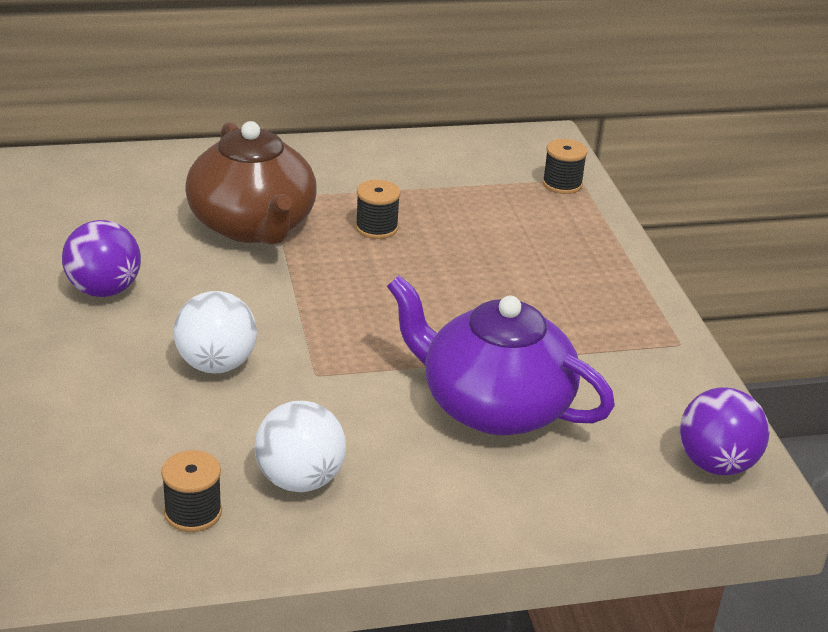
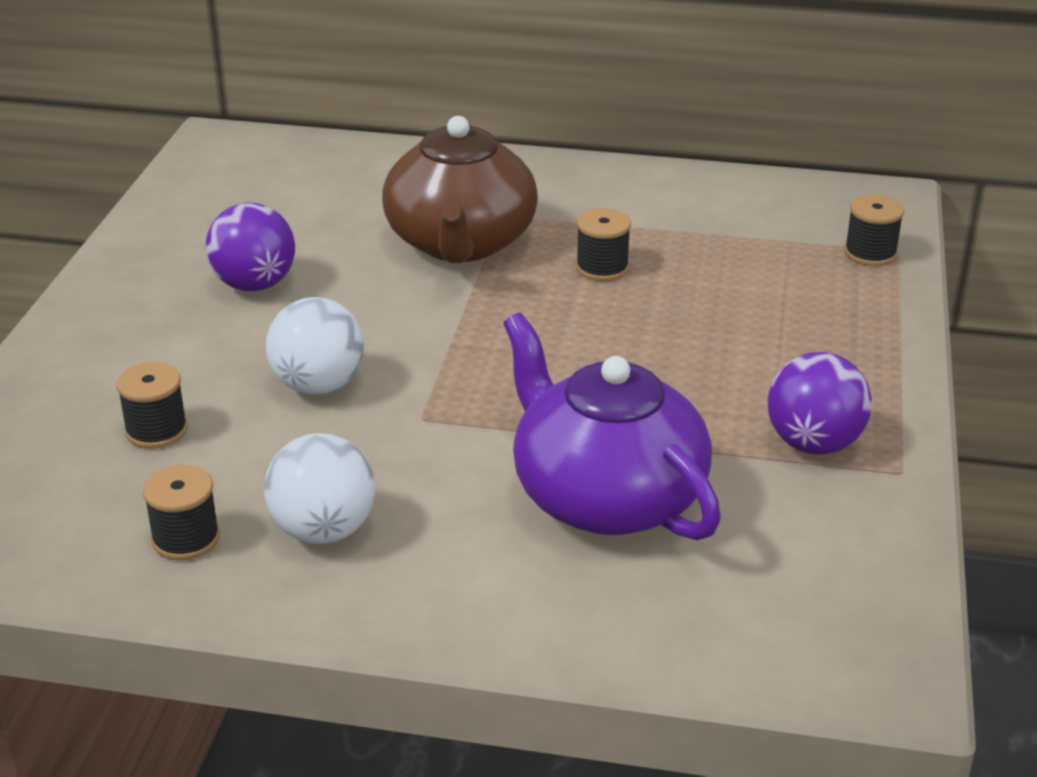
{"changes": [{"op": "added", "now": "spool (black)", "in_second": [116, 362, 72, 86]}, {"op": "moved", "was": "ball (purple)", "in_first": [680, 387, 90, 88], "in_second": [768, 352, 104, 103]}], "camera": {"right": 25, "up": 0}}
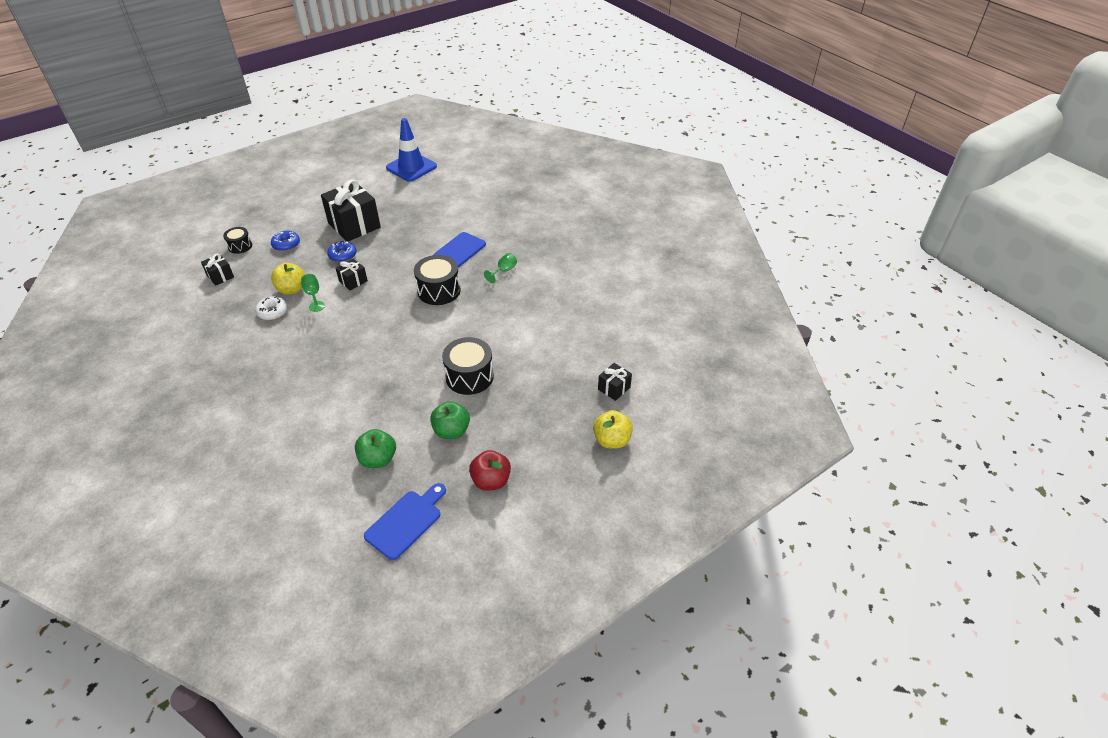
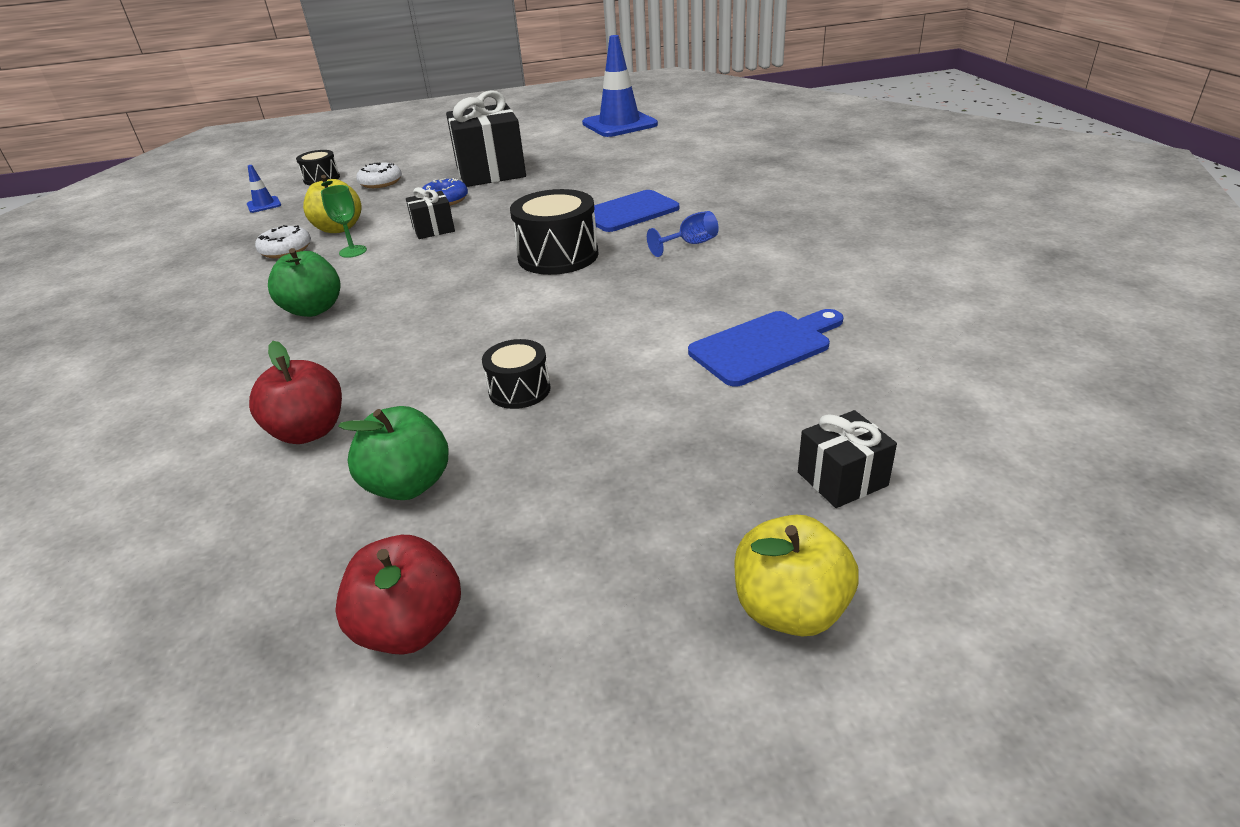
{"changes": [{"op": "replaced", "was": "gift (black)", "now": "traffic cone (blue)", "in_first": [201, 254, 33, 32], "in_second": [247, 165, 34, 48]}, {"op": "added", "now": "apple (red)", "in_second": [249, 341, 93, 103]}, {"op": "moved", "was": "apple (green)", "in_first": [355, 429, 41, 39], "in_second": [268, 248, 73, 69]}, {"op": "recoloured", "was": "donut (blue)", "now": "donut (white)", "in_first": [271, 231, 29, 20], "in_second": [356, 163, 46, 25]}, {"op": "resized", "was": "drum (black)", "in_first": [442, 337, 52, 58], "in_second": [482, 339, 69, 70], "ratio": 0.58}, {"op": "recoloured", "was": "goblet (green)", "now": "goblet (blue)", "in_first": [484, 253, 33, 30], "in_second": [647, 211, 72, 46]}, {"op": "moved", "was": "cutting board (blue)", "in_first": [364, 483, 82, 77], "in_second": [688, 309, 155, 78]}], "camera": {"right": 25, "up": -10}}
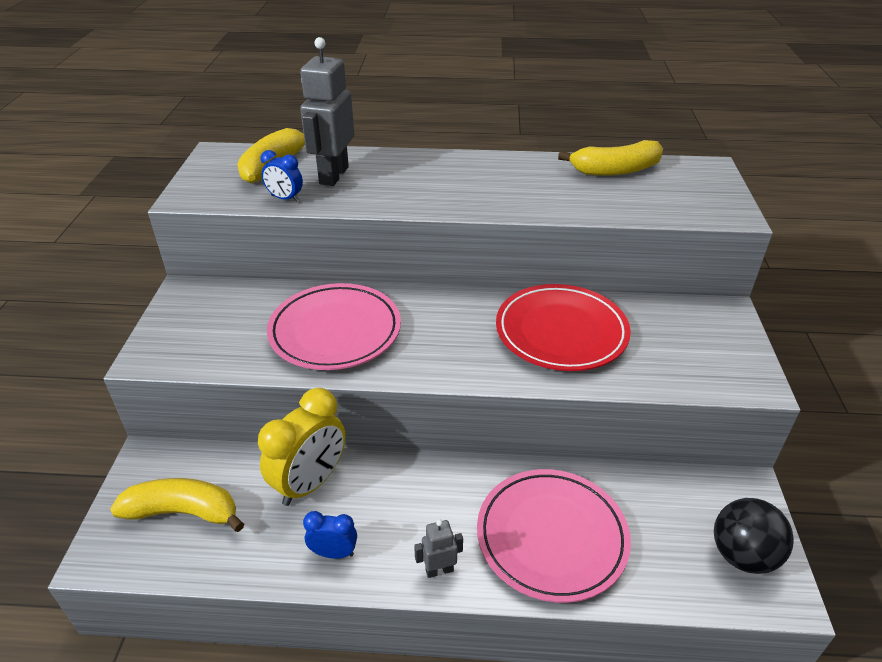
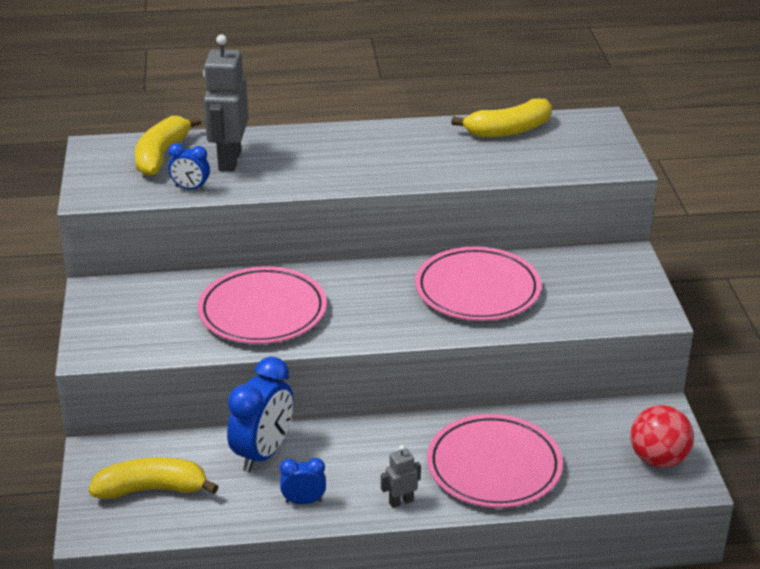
{"changes": [{"op": "recoloured", "was": "clock (yellow)", "now": "clock (blue)", "in_first": [258, 388, 88, 118], "in_second": [227, 357, 67, 115]}, {"op": "recoloured", "was": "plate (red)", "now": "plate (pink)", "in_first": [496, 284, 135, 87], "in_second": [415, 246, 126, 75]}, {"op": "recoloured", "was": "ball (black)", "now": "ball (red)", "in_first": [714, 498, 80, 76], "in_second": [631, 405, 63, 63]}], "camera": {"right": -10, "up": -5}}
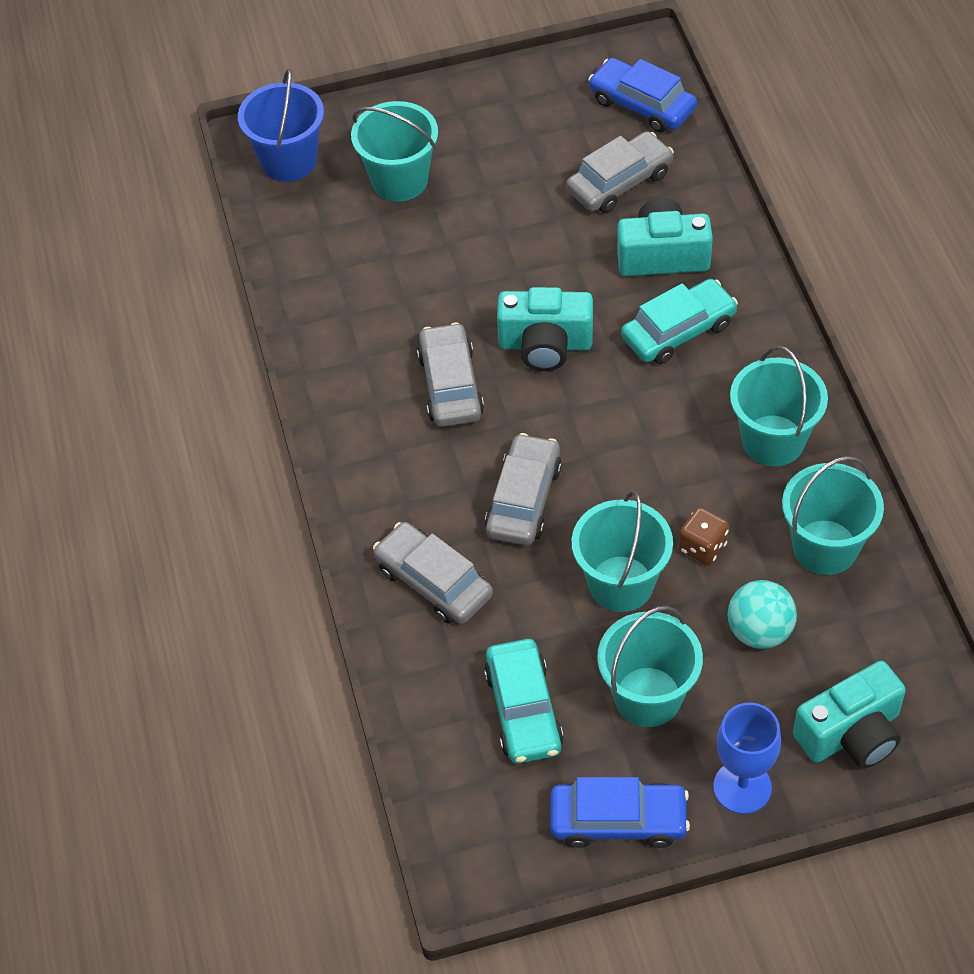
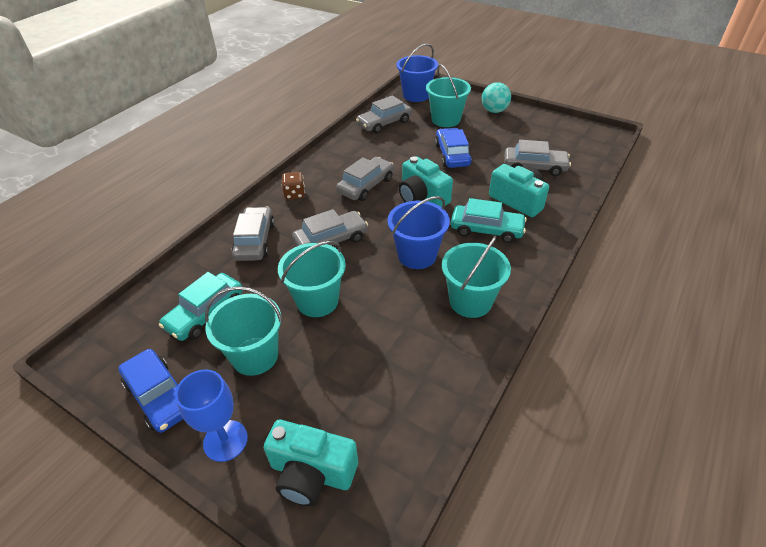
{"changes": [{"op": "moved", "was": "dice (brown)", "in_first": [678, 508, 51, 57], "in_second": [282, 172, 23, 27]}, {"op": "added", "now": "car (grey)", "in_second": [356, 95, 56, 39]}, {"op": "added", "now": "bucket (blue)", "in_second": [387, 196, 63, 73]}, {"op": "moved", "was": "car (blue)", "in_first": [588, 58, 109, 74], "in_second": [435, 128, 37, 40]}, {"op": "moved", "was": "ball (turquoise)", "in_first": [728, 580, 69, 69], "in_second": [482, 82, 29, 31]}, {"op": "removed", "was": "bucket (turquoise)", "in_first": [782, 456, 102, 119]}], "camera": {"right": 45, "up": -10}}
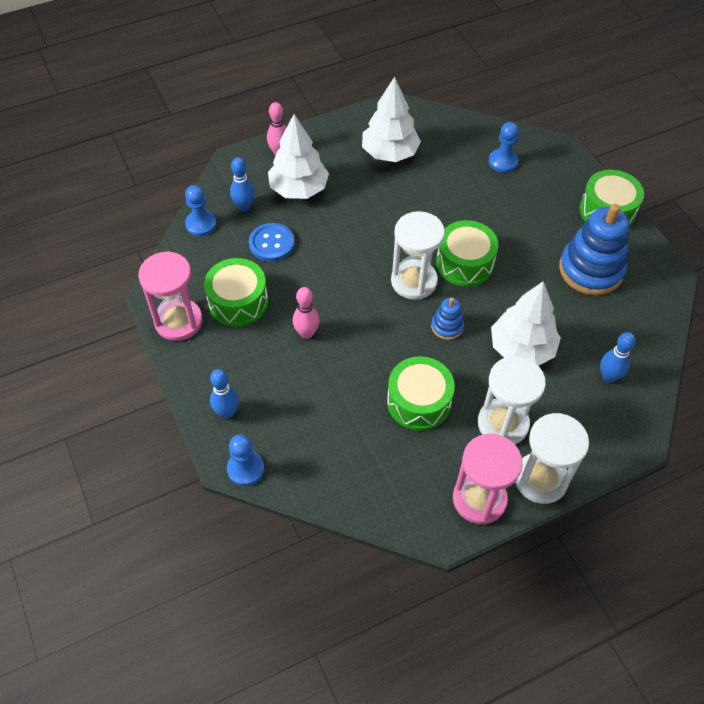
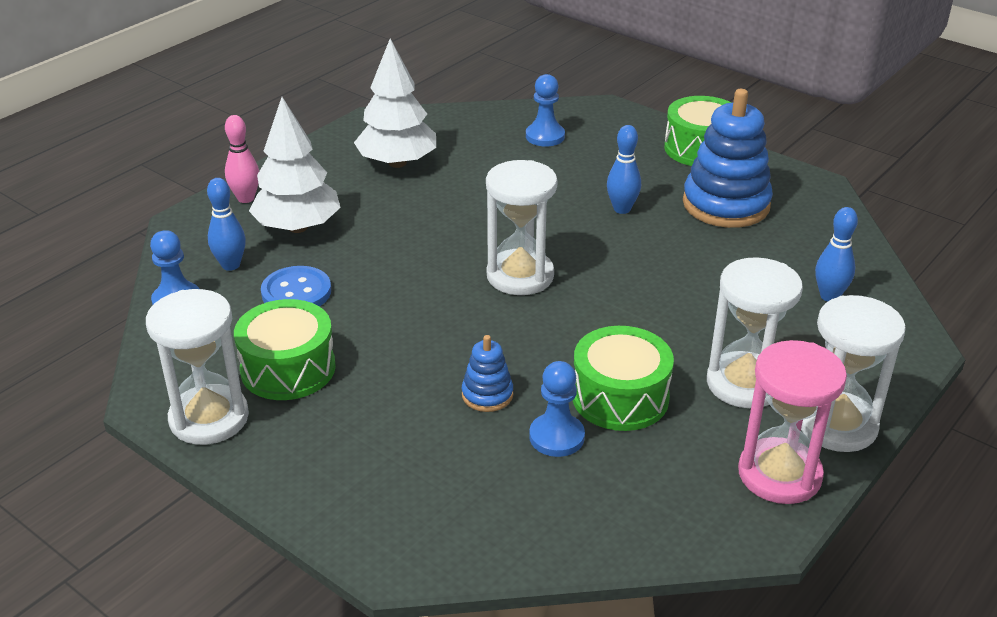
{"changes": [{"op": "recoloured", "was": "hourglass (pink)", "now": "hourglass (white)", "in_first": [138, 251, 65, 90], "in_second": [146, 289, 103, 156]}, {"op": "moved", "was": "stacking toy (blue)", "in_first": [431, 298, 33, 42], "in_second": [462, 335, 51, 77]}, {"op": "moved", "was": "pawn (blue)", "in_first": [227, 435, 37, 51], "in_second": [529, 361, 56, 96]}, {"op": "moved", "was": "bowling pin (blue)", "in_first": [210, 369, 29, 50], "in_second": [607, 125, 34, 89]}, {"op": "removed", "was": "bowling pin (pink)", "in_first": [293, 287, 27, 52]}, {"op": "removed", "was": "drum (green)", "in_first": [436, 220, 63, 66]}, {"op": "removed", "was": "tree (white)", "in_first": [491, 281, 70, 85]}], "camera": {"right": -25, "up": -20}}
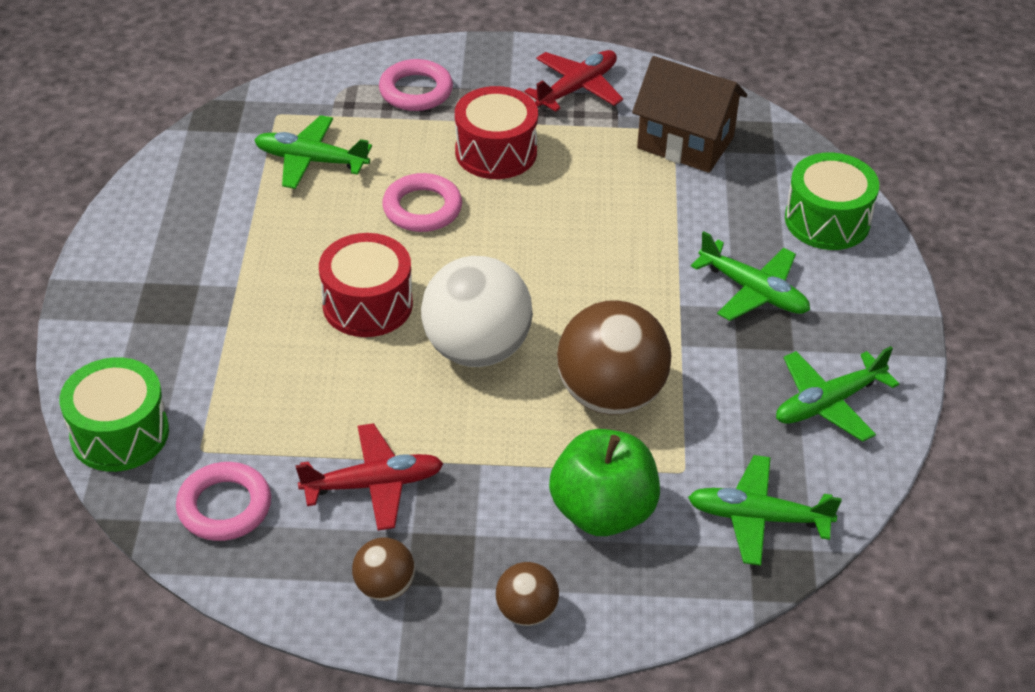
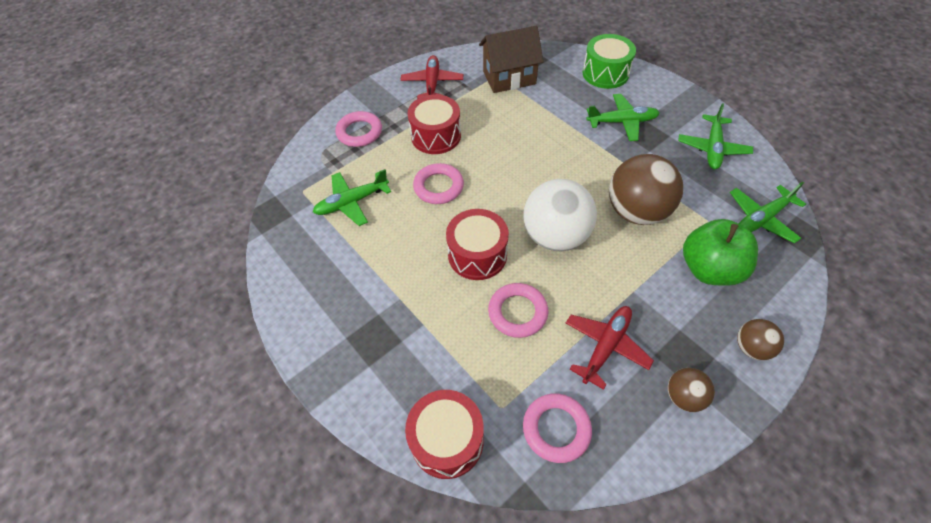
{"changes": [{"op": "recoloured", "was": "drum (green)", "now": "drum (red)", "in_first": [59, 357, 110, 115], "in_second": [405, 390, 79, 89]}, {"op": "added", "now": "ring (pink)", "in_second": [488, 283, 60, 55]}], "camera": {"right": -40, "up": 10}}
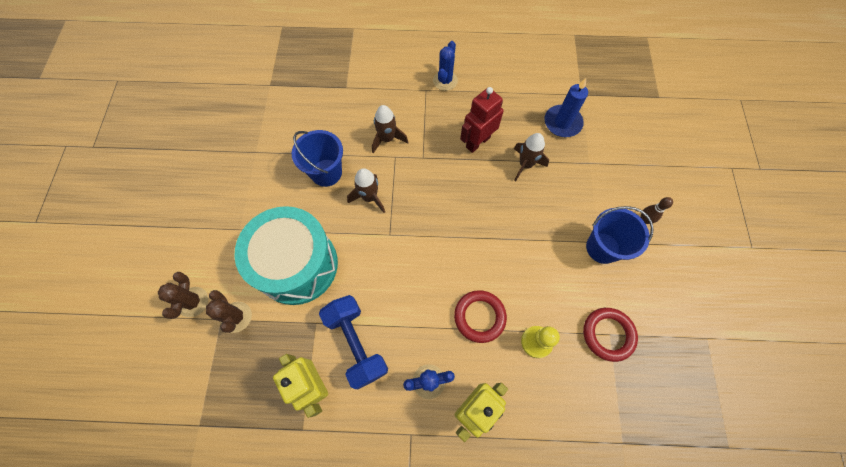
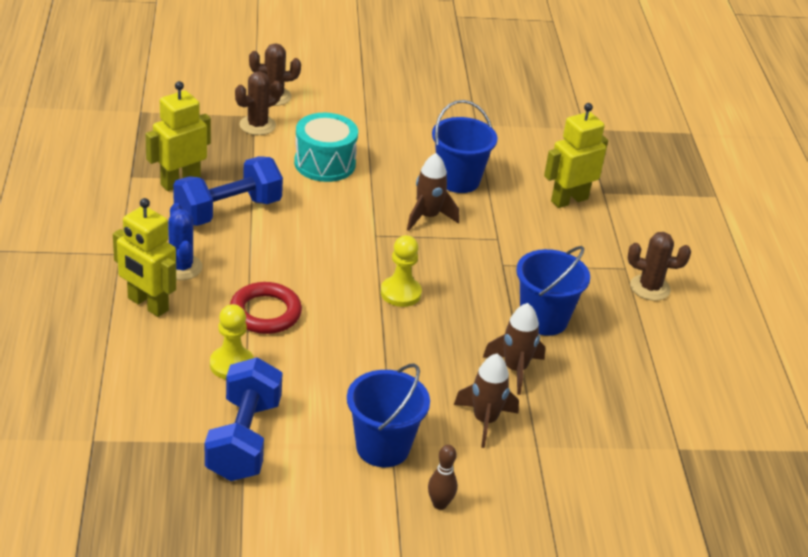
{"changes": [{"op": "replaced", "was": "ring (red)", "now": "dumbbell (blue)", "in_first": [583, 308, 55, 54], "in_second": [205, 357, 78, 124]}, {"op": "resized", "was": "drum (turquoise)", "in_first": [234, 206, 104, 99], "in_second": [294, 113, 64, 69], "ratio": 0.6}, {"op": "added", "now": "pawn (yellow)", "in_second": [381, 235, 41, 72]}, {"op": "moved", "was": "rocket (brown)", "in_first": [372, 105, 36, 48], "in_second": [454, 354, 65, 94]}, {"op": "replaced", "was": "robot (red)", "now": "bucket (blue)", "in_first": [460, 87, 44, 66], "in_second": [516, 246, 74, 90]}, {"op": "added", "now": "robot (yellow)", "in_second": [544, 103, 64, 105]}, {"op": "recoloured", "was": "cactus (blue)", "now": "cactus (brown)", "in_first": [433, 41, 25, 50], "in_second": [628, 232, 63, 69]}, {"op": "removed", "was": "candle (blue)", "in_first": [544, 78, 44, 59]}], "camera": {"right": 80, "up": -30}}
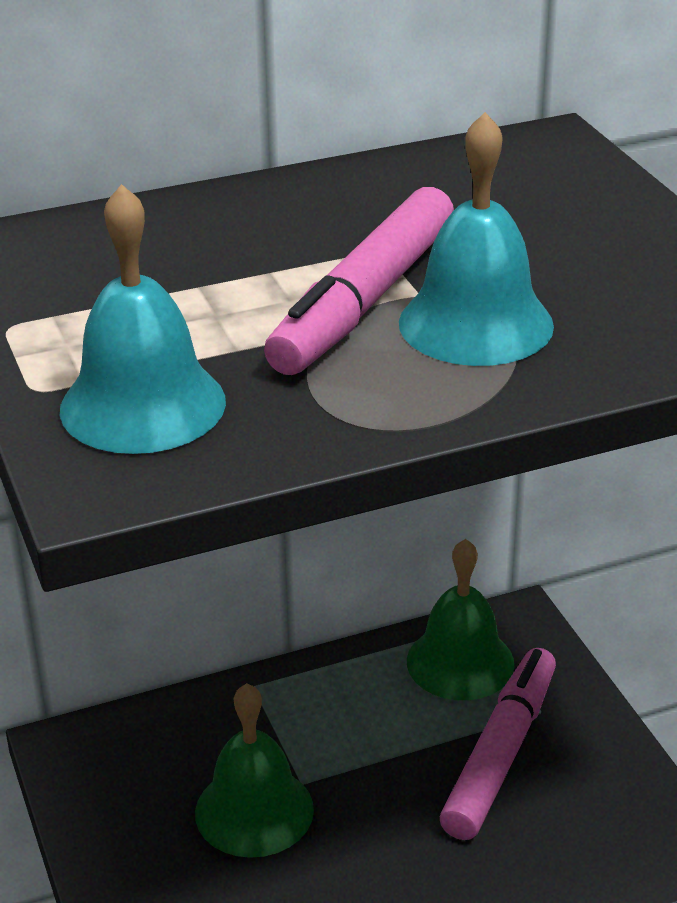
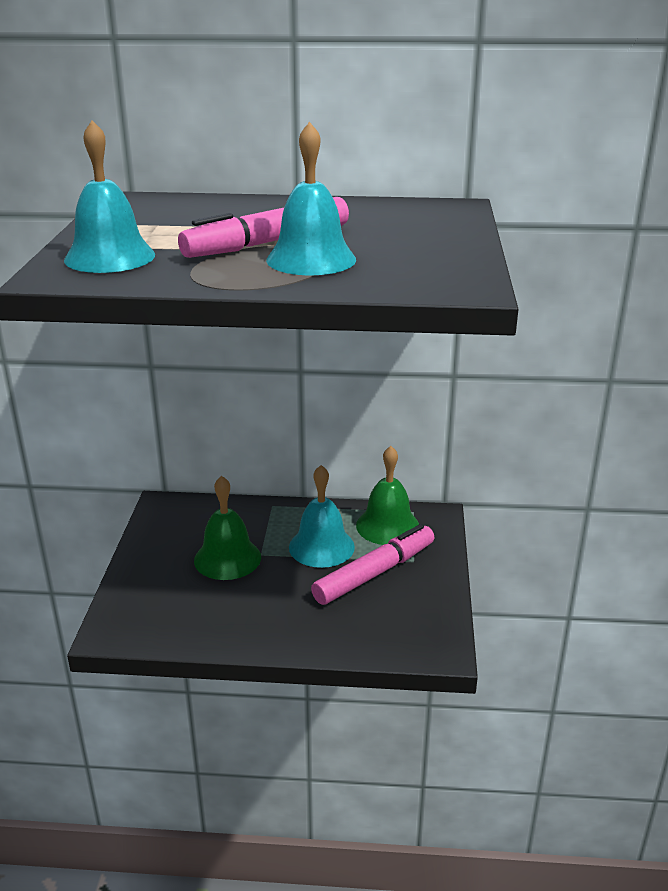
{"changes": [{"op": "added", "now": "bell (turquoise)", "in_second": [289, 465, 66, 103]}], "camera": {"right": 25, "up": -5}}
